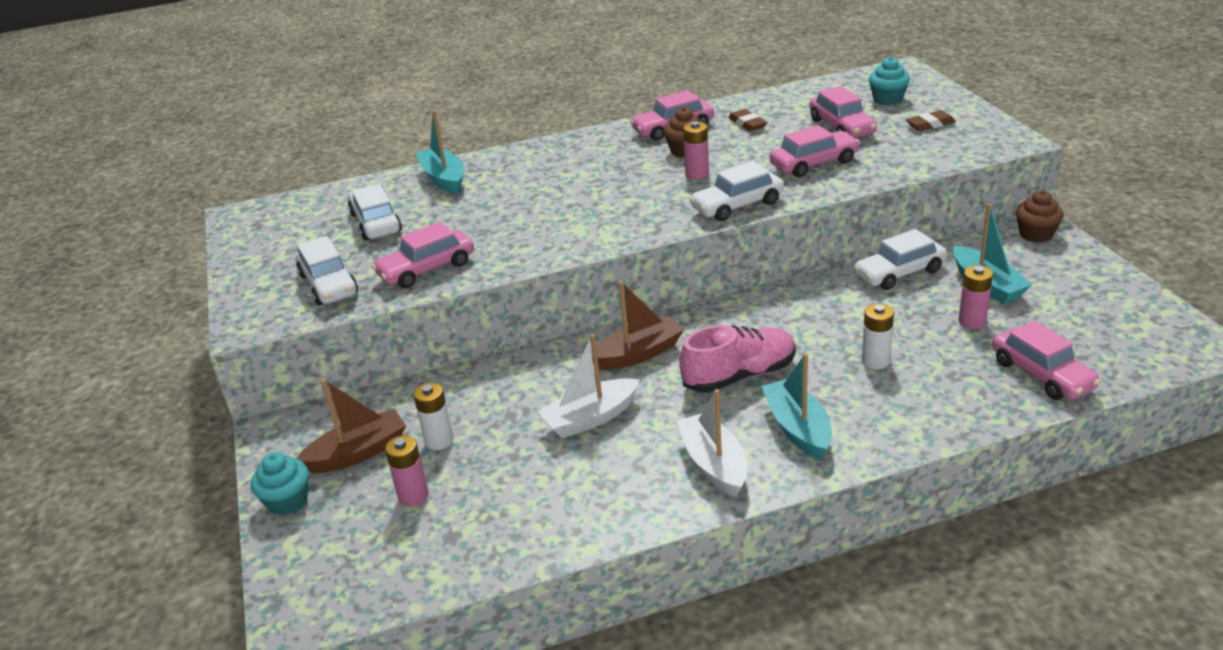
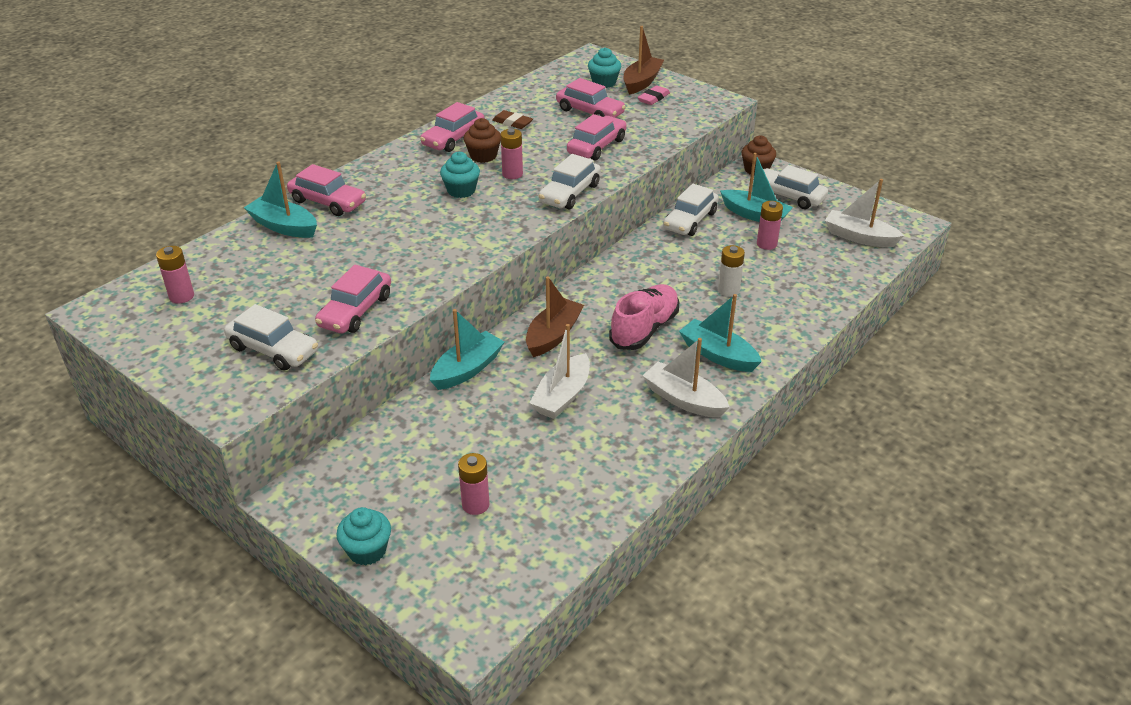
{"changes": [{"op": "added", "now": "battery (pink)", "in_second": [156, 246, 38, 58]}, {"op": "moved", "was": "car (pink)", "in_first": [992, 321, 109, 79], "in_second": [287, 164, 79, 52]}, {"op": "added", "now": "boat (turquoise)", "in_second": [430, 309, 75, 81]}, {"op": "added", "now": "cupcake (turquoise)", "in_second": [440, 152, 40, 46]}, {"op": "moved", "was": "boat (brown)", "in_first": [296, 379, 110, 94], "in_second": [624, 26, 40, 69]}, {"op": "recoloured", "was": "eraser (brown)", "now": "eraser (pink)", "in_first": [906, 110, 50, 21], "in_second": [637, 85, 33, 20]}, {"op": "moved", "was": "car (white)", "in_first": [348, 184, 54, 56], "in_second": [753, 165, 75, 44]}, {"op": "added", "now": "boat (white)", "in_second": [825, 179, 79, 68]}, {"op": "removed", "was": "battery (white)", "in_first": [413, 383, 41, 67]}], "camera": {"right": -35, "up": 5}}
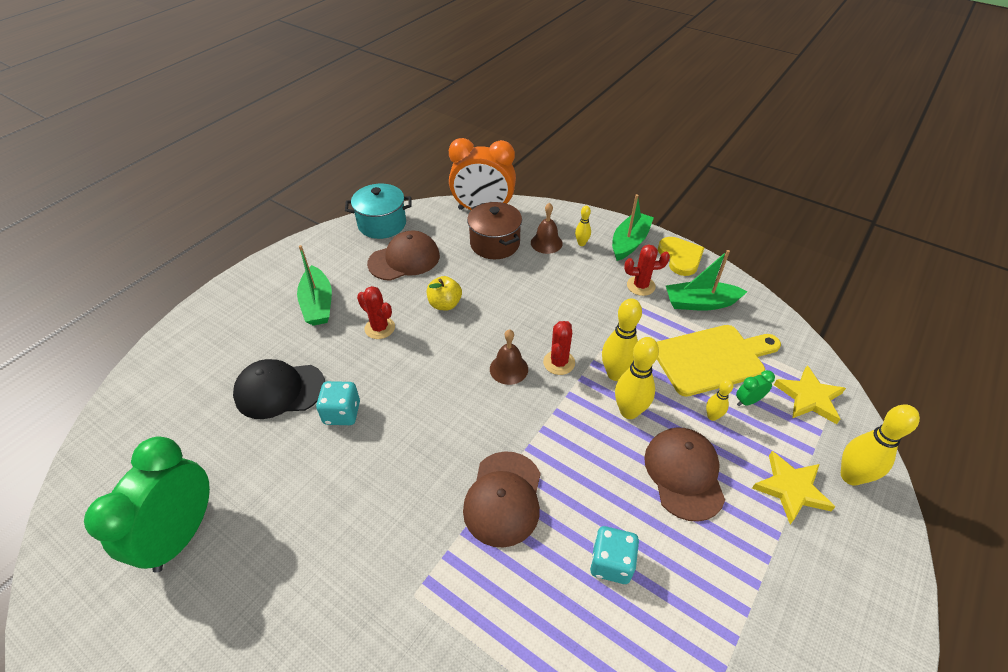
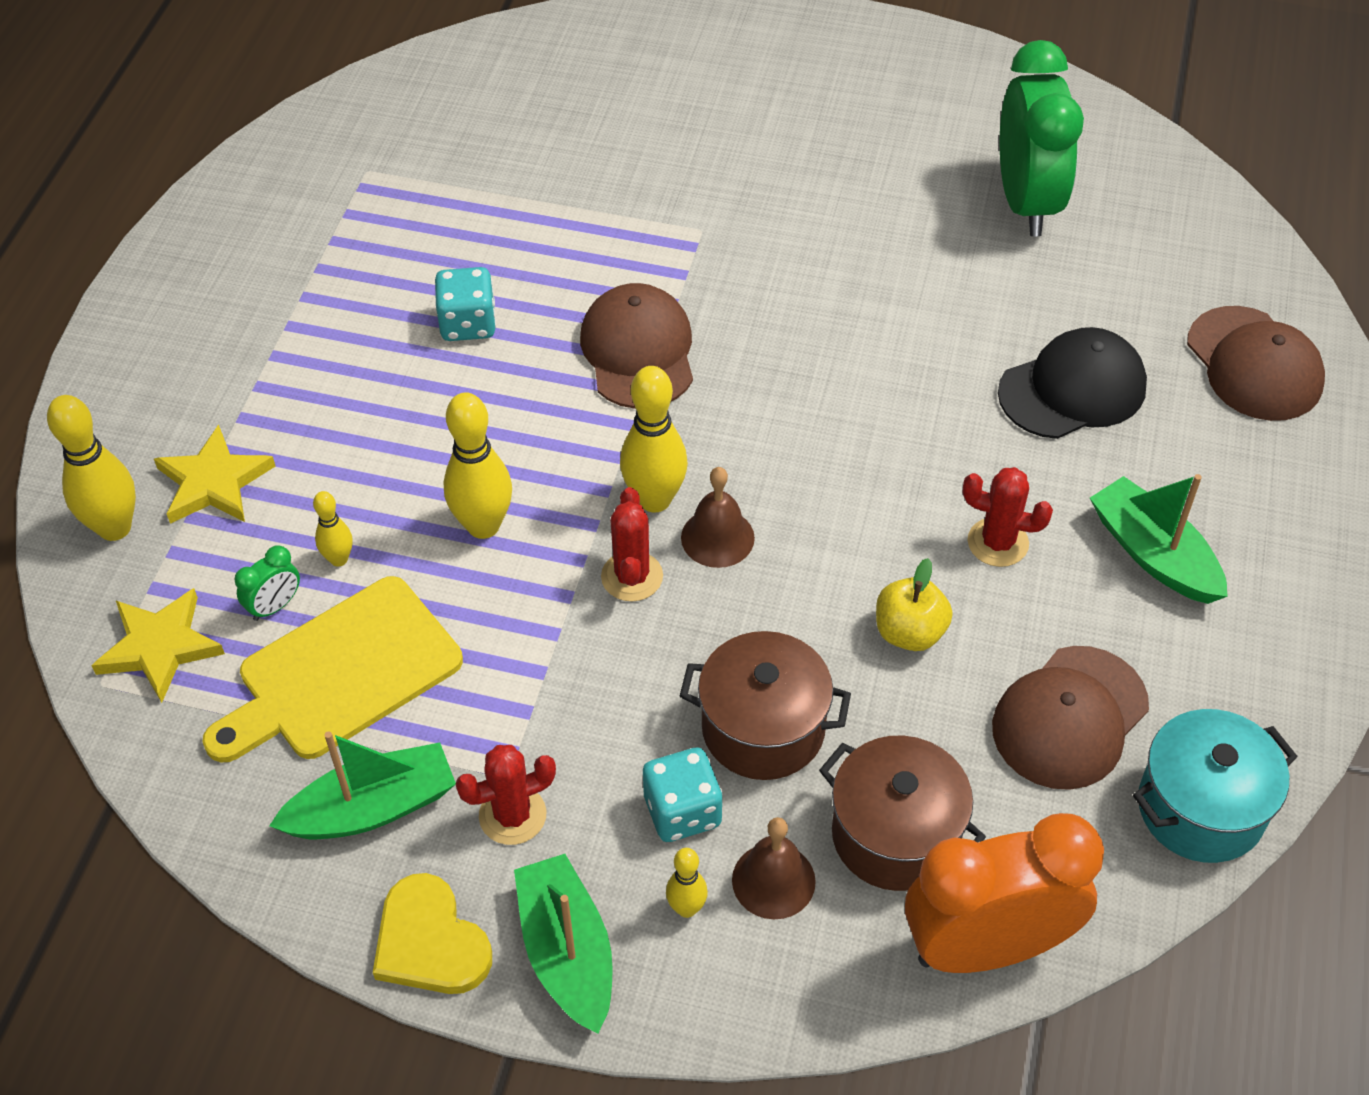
{"changes": [{"op": "turned", "was": "boat (green)", "in_first": [612, 194, 42, 67], "in_second": [514, 854, 99, 180], "clockwise": 150}, {"op": "moved", "was": "bowling pin (yellow)", "in_first": [602, 298, 40, 83], "in_second": [620, 366, 68, 147]}, {"op": "moved", "was": "dice (turquoise)", "in_first": [316, 381, 44, 44], "in_second": [643, 748, 80, 94]}, {"op": "added", "now": "pot (brown)", "in_second": [680, 631, 171, 149]}, {"op": "moved", "was": "cap (brown)", "in_first": [644, 427, 81, 95], "in_second": [1187, 306, 138, 115]}], "camera": {"right": 160, "up": 5}}
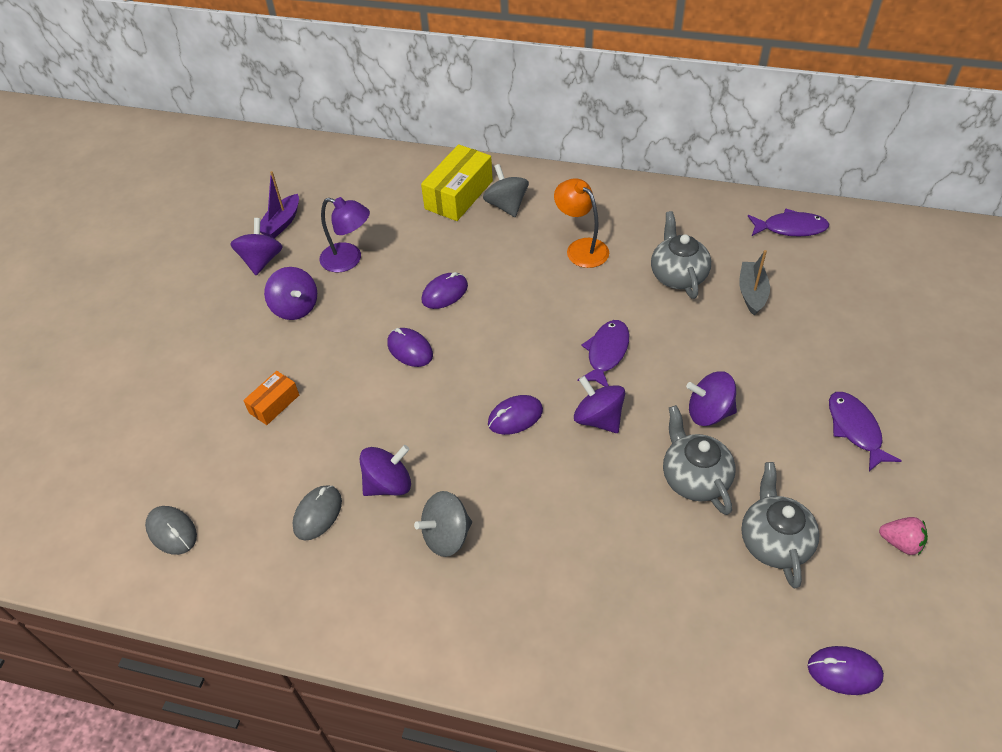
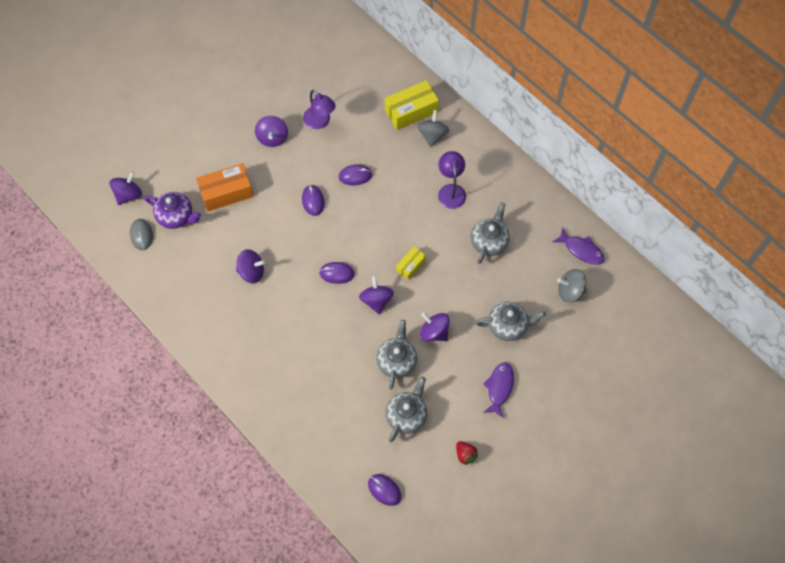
{"changes": [{"op": "moved", "was": "spinning top (purple)", "in_first": [230, 218, 53, 57], "in_second": [109, 171, 33, 34]}, {"op": "added", "now": "teapot (purple)", "in_second": [144, 192, 57, 37]}, {"op": "resized", "was": "box (orange)", "in_first": [243, 371, 56, 54], "in_second": [196, 163, 58, 48], "ratio": 1.79}, {"op": "replaced", "was": "fish (purple)", "now": "box (yellow)", "in_first": [578, 320, 51, 67], "in_second": [396, 246, 30, 34]}, {"op": "recoloured", "was": "lamp (orange)", "now": "lamp (purple)", "in_first": [554, 178, 55, 90], "in_second": [438, 151, 28, 58]}, {"op": "recoloured", "was": "strawberry (pink)", "now": "strawberry (red)", "in_first": [879, 517, 49, 38], "in_second": [456, 441, 22, 24]}, {"op": "added", "now": "teapot (grey)", "in_second": [475, 302, 71, 39]}, {"op": "moved", "was": "spinning top (grey)", "in_first": [414, 491, 58, 66], "in_second": [557, 269, 29, 34]}, {"op": "removed", "was": "boat (purple)", "in_first": [260, 171, 39, 67]}, {"op": "removed", "was": "mouse (grey)", "in_first": [293, 485, 49, 56]}, {"op": "removed", "was": "boat (grey)", "in_first": [739, 250, 31, 66]}], "camera": {"right": 30, "up": 15}}
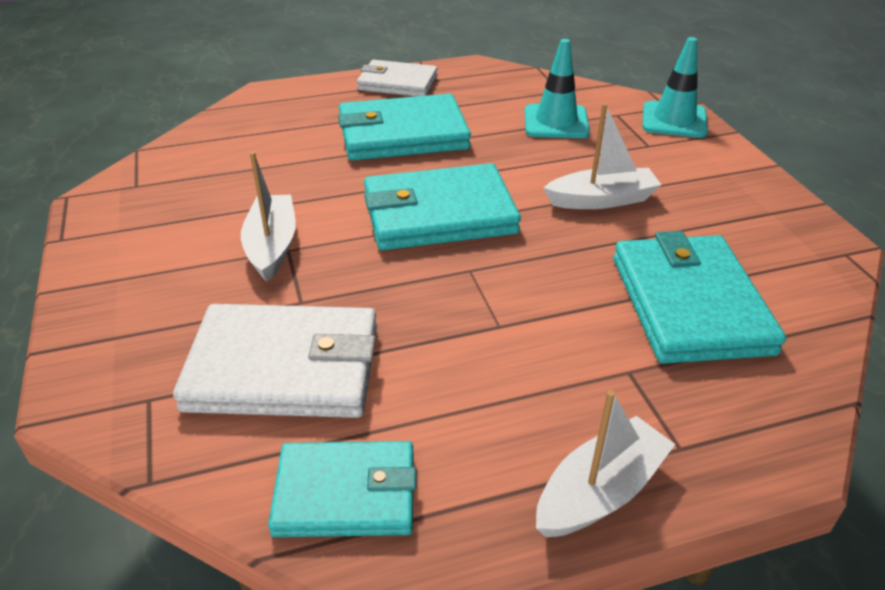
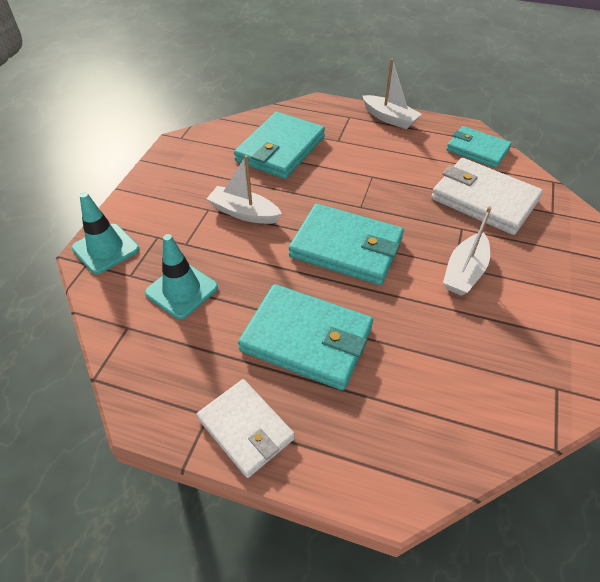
{"changes": [{"op": "turned", "was": "boat (white)", "in_first": [536, 390, 139, 148], "in_second": [362, 58, 60, 71], "clockwise": -135}], "camera": {"right": -145, "up": 10}}
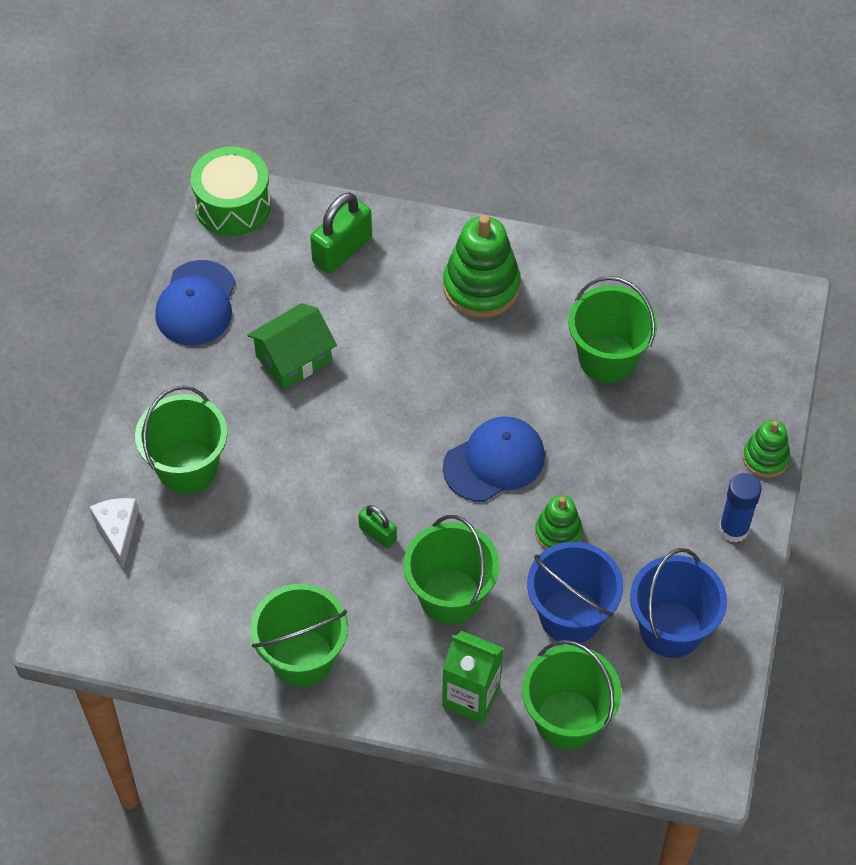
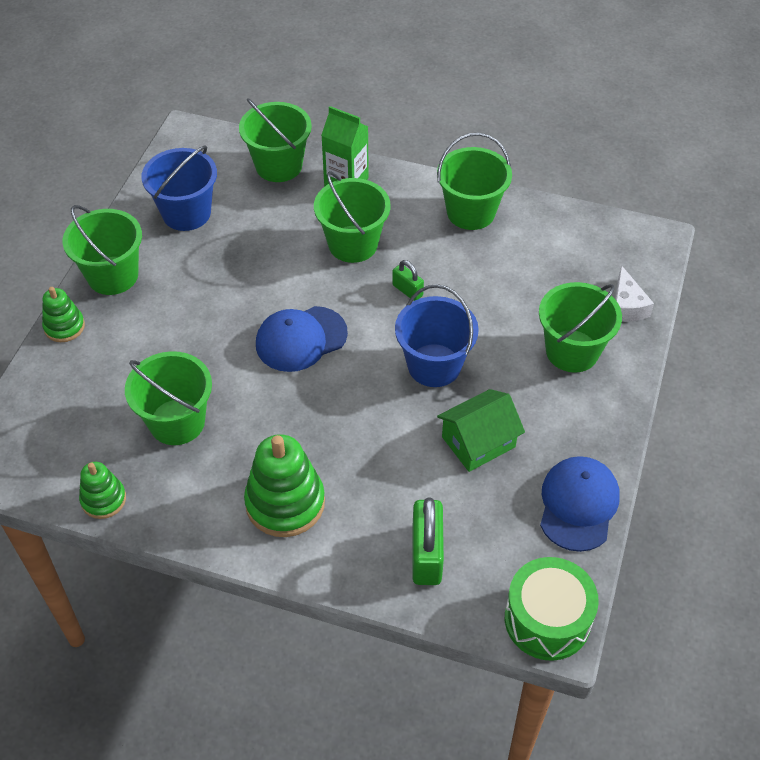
{"changes": [{"op": "replaced", "was": "glue stick (blue)", "now": "bucket (green)", "in_first": [719, 473, 43, 70], "in_second": [63, 205, 79, 90]}, {"op": "moved", "was": "stacking toy (green)", "in_first": [535, 495, 48, 54], "in_second": [79, 462, 47, 57]}, {"op": "moved", "was": "bucket (blue)", "in_first": [527, 542, 96, 101], "in_second": [395, 284, 84, 103]}, {"op": "turned", "was": "padlock (green)", "in_first": [310, 193, 62, 81], "in_second": [412, 497, 32, 88], "clockwise": -45}], "camera": {"right": -175, "up": -5}}
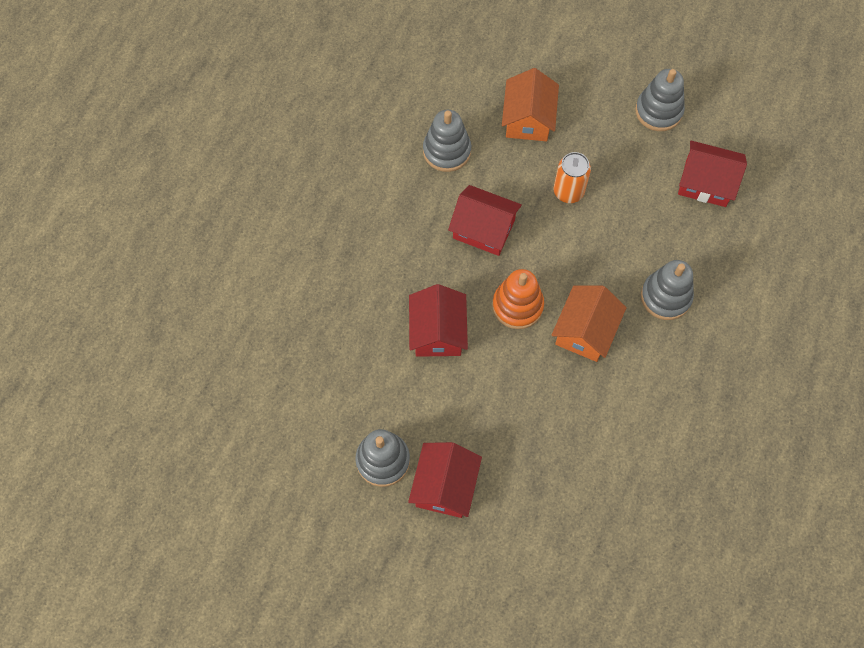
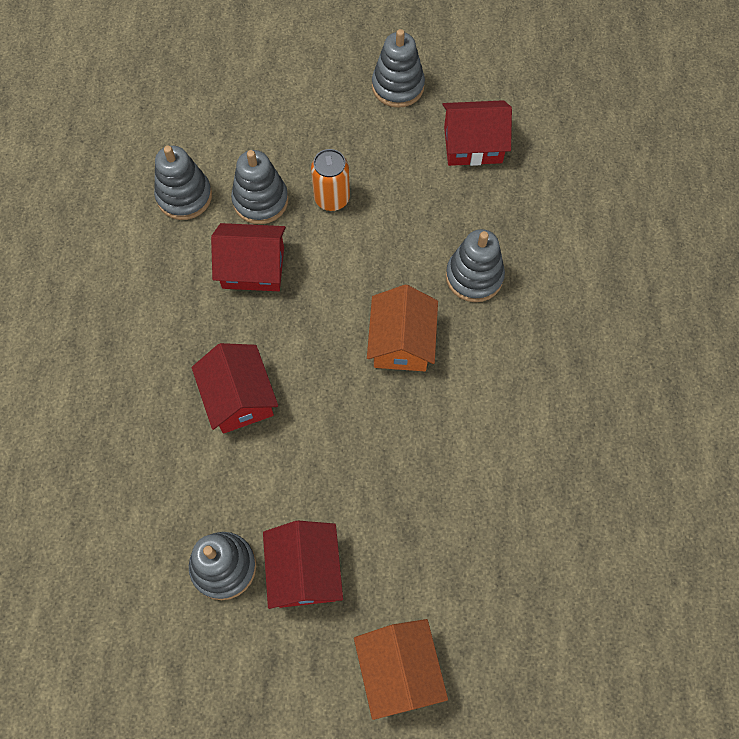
{"changes": [{"op": "added", "now": "stacking toy (grey)", "in_second": [231, 150, 57, 74]}, {"op": "moved", "was": "house (orange)", "in_first": [502, 68, 57, 73], "in_second": [354, 619, 94, 101]}, {"op": "removed", "was": "stacking toy (orange)", "in_first": [492, 269, 52, 60]}], "camera": {"right": -20, "up": 0}}
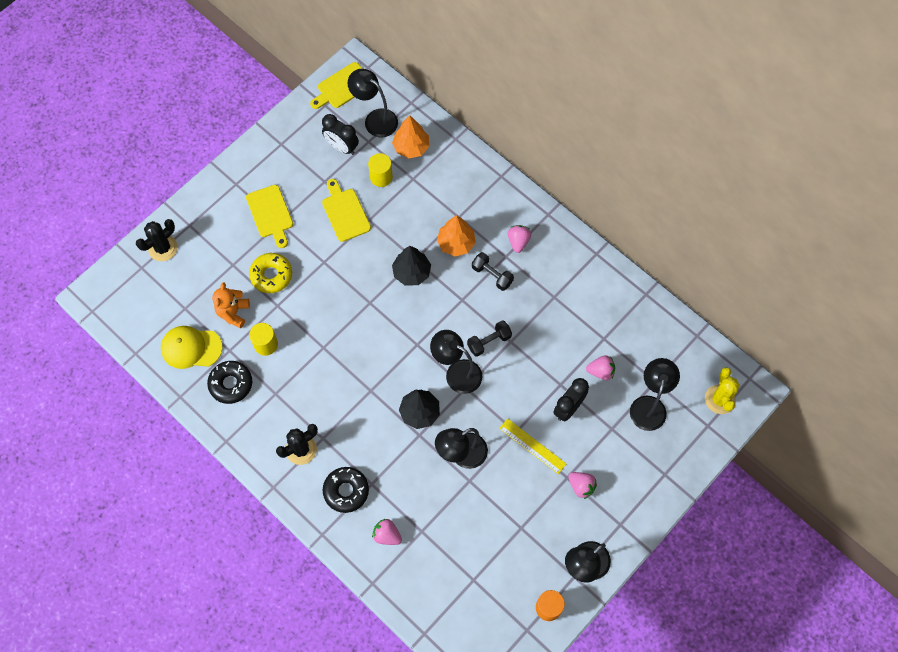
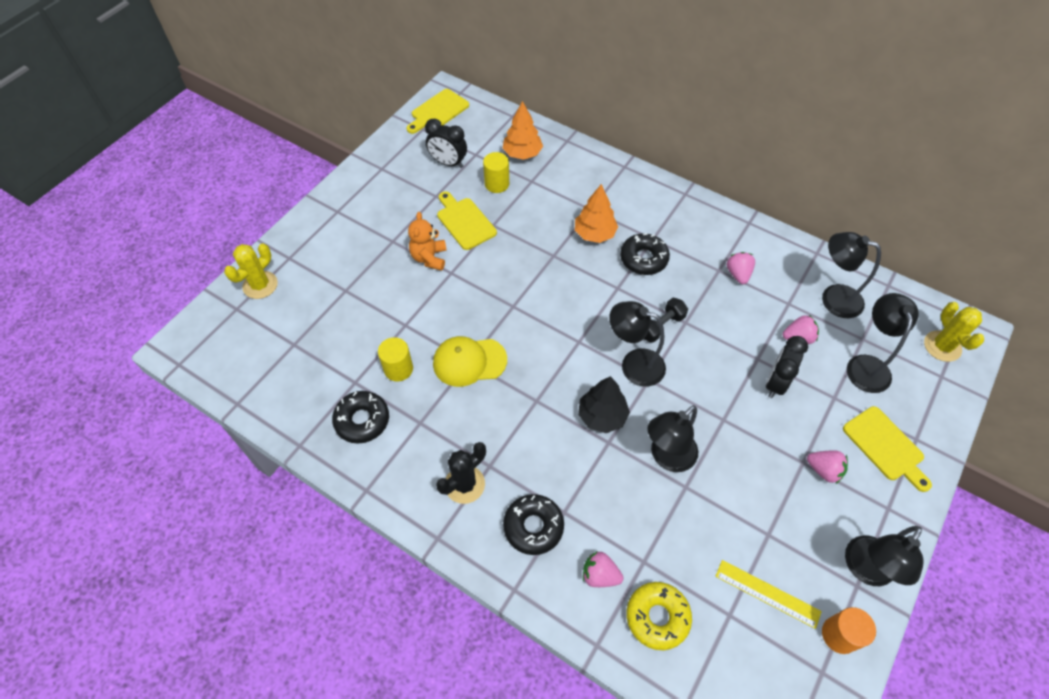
{"changes": [{"op": "recoloured", "was": "cactus (black)", "now": "cactus (yellow)", "in_first": [136, 219, 42, 42], "in_second": [224, 243, 54, 56]}, {"op": "moved", "was": "teddy bear (orange)", "in_first": [212, 282, 38, 46], "in_second": [408, 212, 39, 59]}, {"op": "moved", "was": "cap (yellow)", "in_first": [161, 326, 61, 43], "in_second": [433, 336, 74, 51]}, {"op": "replaced", "was": "dumbbell (black)", "now": "donut (black)", "in_first": [472, 252, 42, 39], "in_second": [620, 233, 50, 42]}, {"op": "moved", "was": "donut (yellow)", "in_first": [249, 253, 43, 40], "in_second": [626, 582, 66, 68]}, {"op": "moved", "was": "ruler (yellow)", "in_first": [499, 418, 67, 56], "in_second": [715, 560, 107, 69]}, {"op": "moved", "was": "strawberry (pink)", "in_first": [508, 225, 23, 28], "in_second": [726, 252, 29, 32]}, {"op": "moved", "was": "lamp (black)", "in_first": [348, 69, 50, 68], "in_second": [822, 232, 59, 86]}, {"op": "moved", "was": "cutting board (yellow)", "in_first": [246, 185, 47, 63], "in_second": [843, 406, 89, 86]}, {"op": "removed", "was": "tree (black)", "in_first": [392, 246, 39, 39]}], "camera": {"right": -10, "up": -10}}
